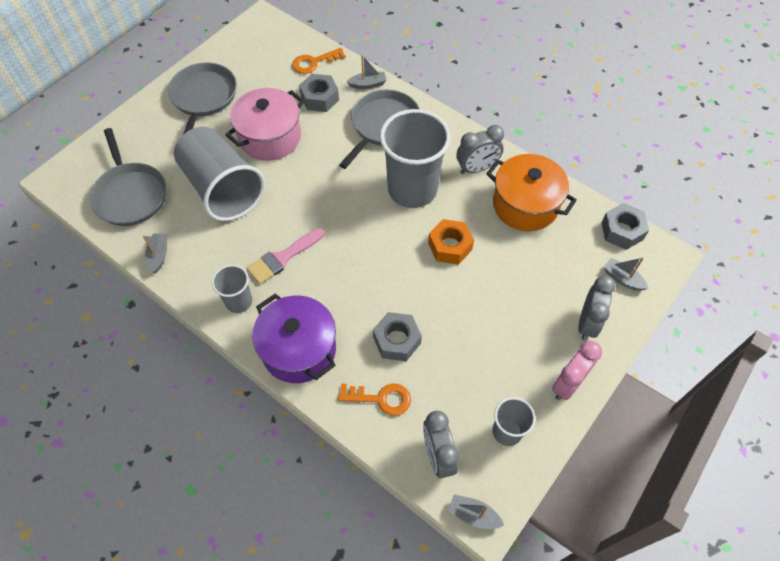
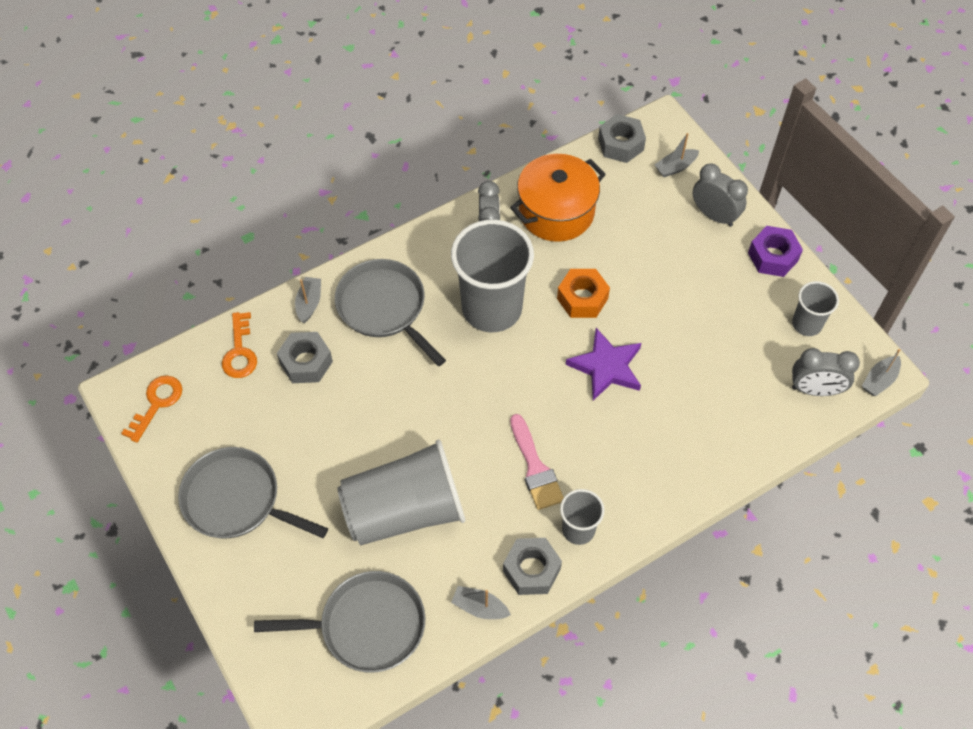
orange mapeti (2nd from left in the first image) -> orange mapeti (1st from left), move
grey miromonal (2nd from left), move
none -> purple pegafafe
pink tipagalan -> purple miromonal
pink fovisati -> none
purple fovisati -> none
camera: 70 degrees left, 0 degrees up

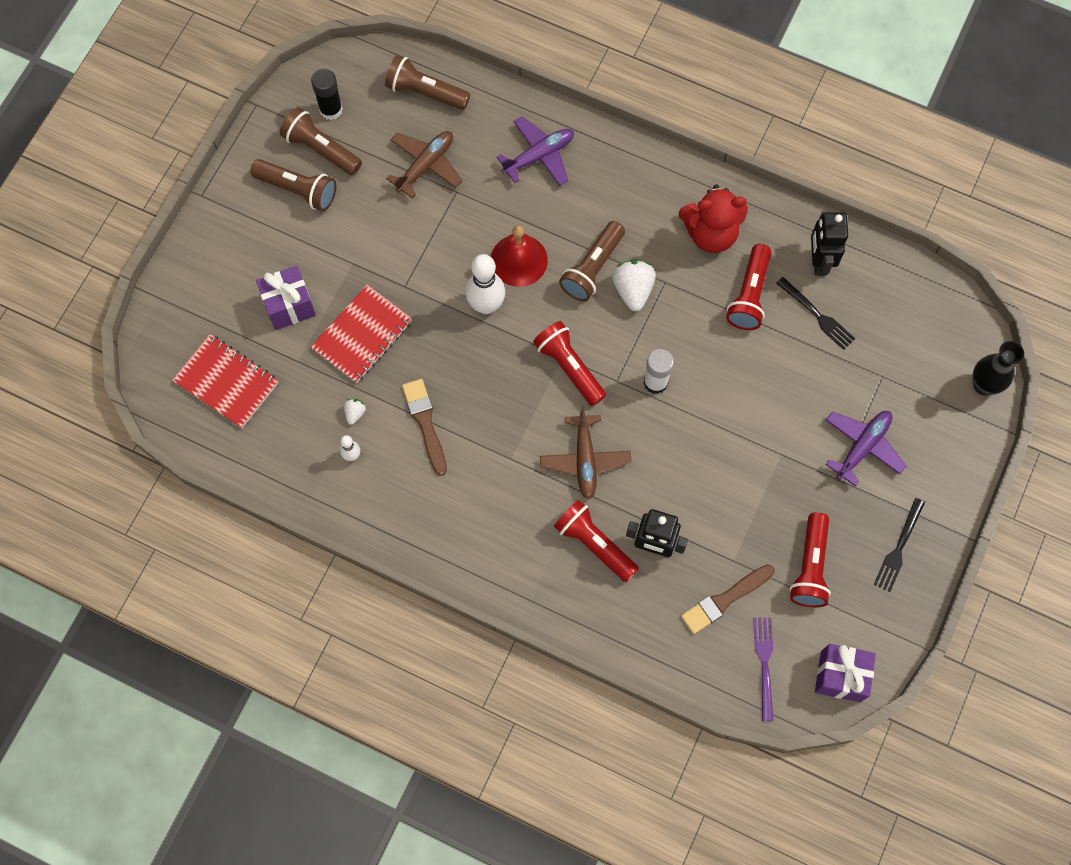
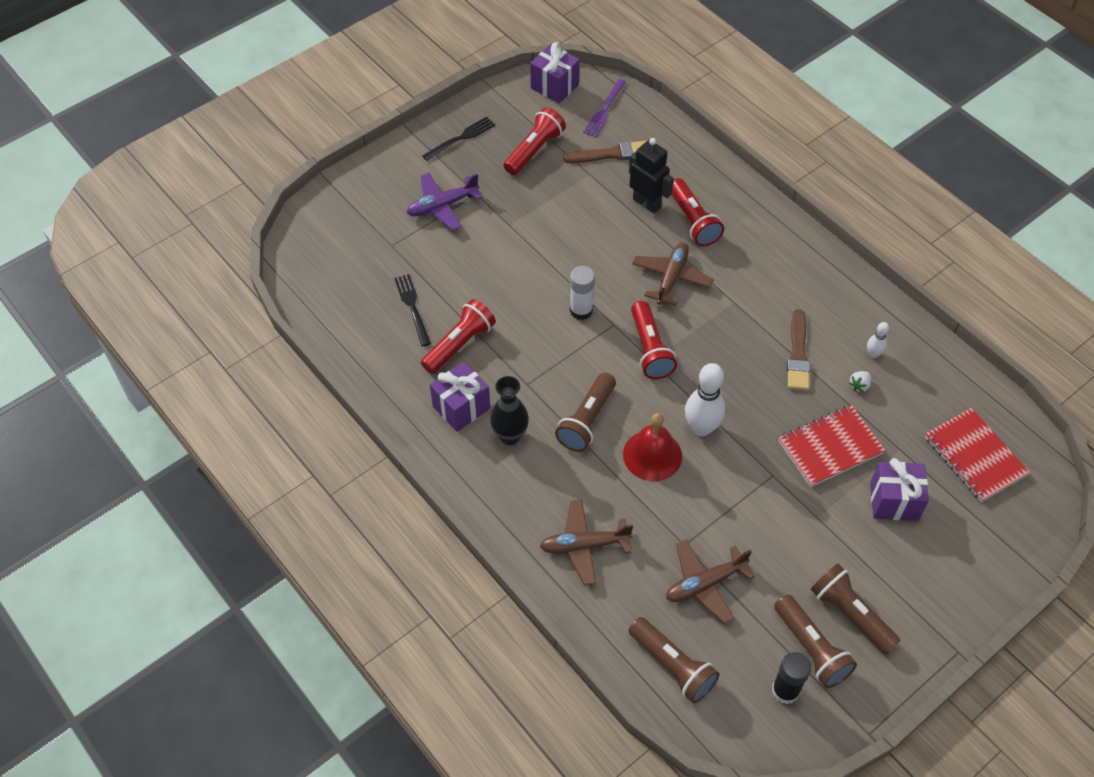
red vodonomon -> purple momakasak (1st from left)
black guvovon, move
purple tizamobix (1st from left) -> brown tizamobix (1st from left)
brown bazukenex (4th from left in the first image) -> brown bazukenex (1st from left), 150 degrees clockwise
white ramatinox (2nd from left) -> none
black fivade (2nd from left) -> none
camera: 155 degrees left, 15 degrees down

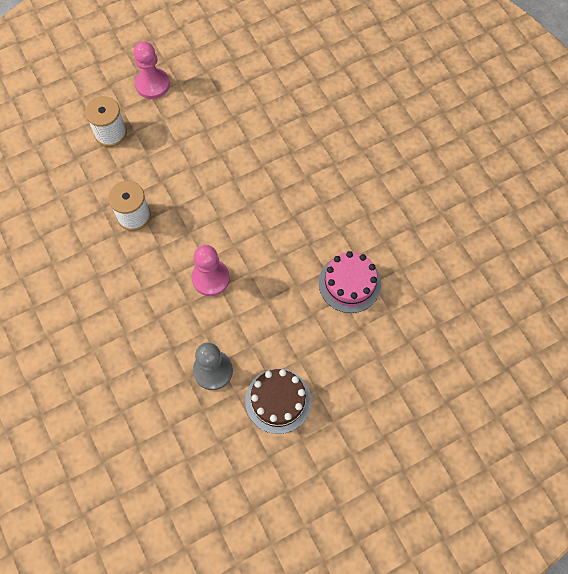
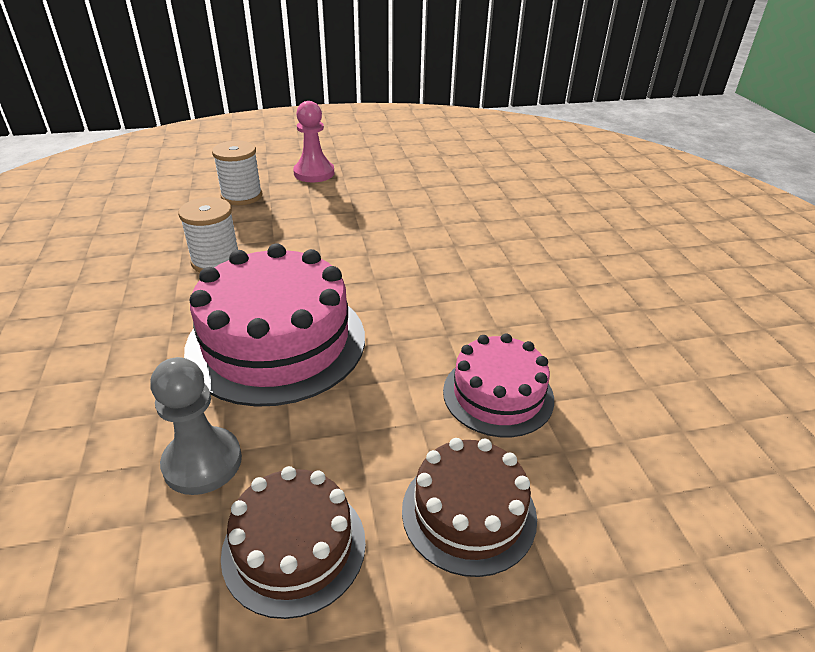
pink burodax (2nd from left) -> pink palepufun (1st from left)
none -> brown palepufun (2nd from left)
camera: 15 degrees right, 30 degrees down

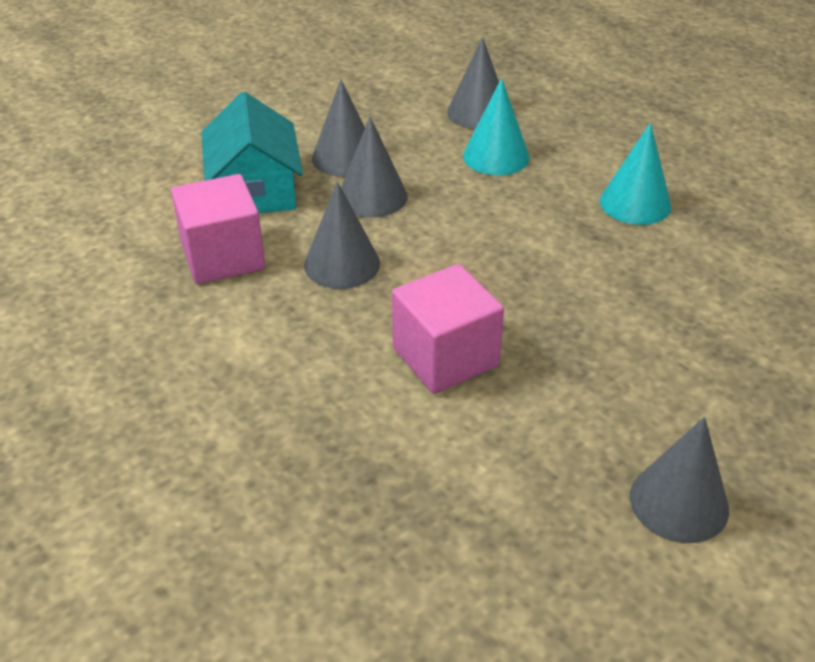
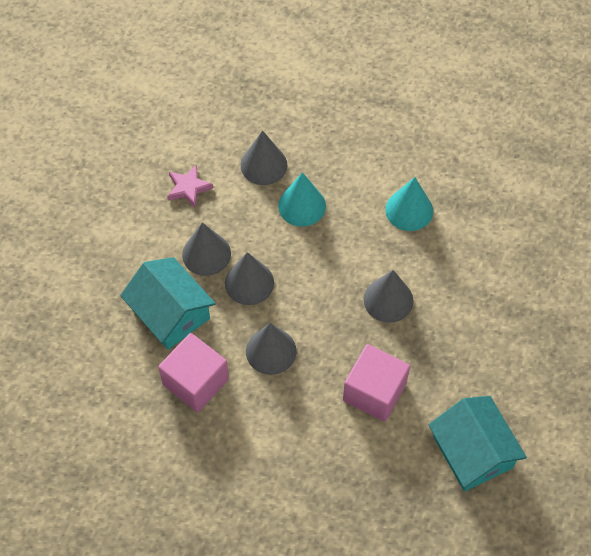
none -> pink pegafafe
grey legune (5th from left), move
none -> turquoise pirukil (2nd from left)
camera: 30 degrees left, 20 degrees up

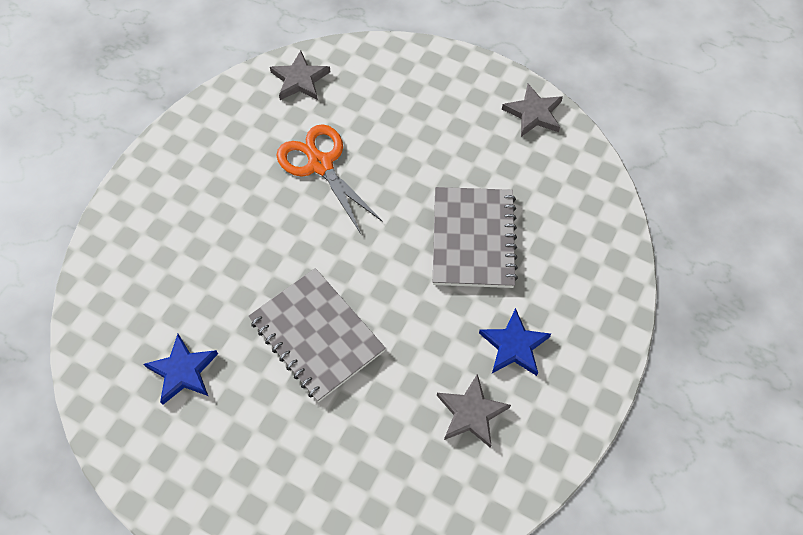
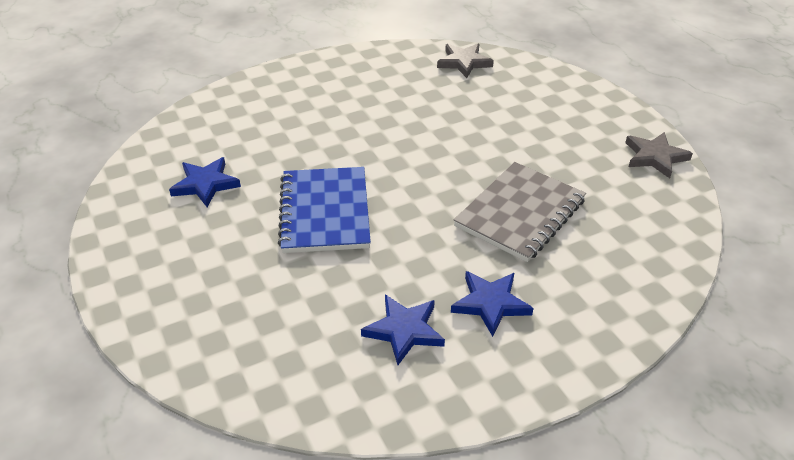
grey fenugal (1st from left) -> blue fenugal
grey pegafafe (2nd from left) -> blue pegafafe (2nd from left)
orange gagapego -> none
camera: 35 degrees right, 20 degrees down

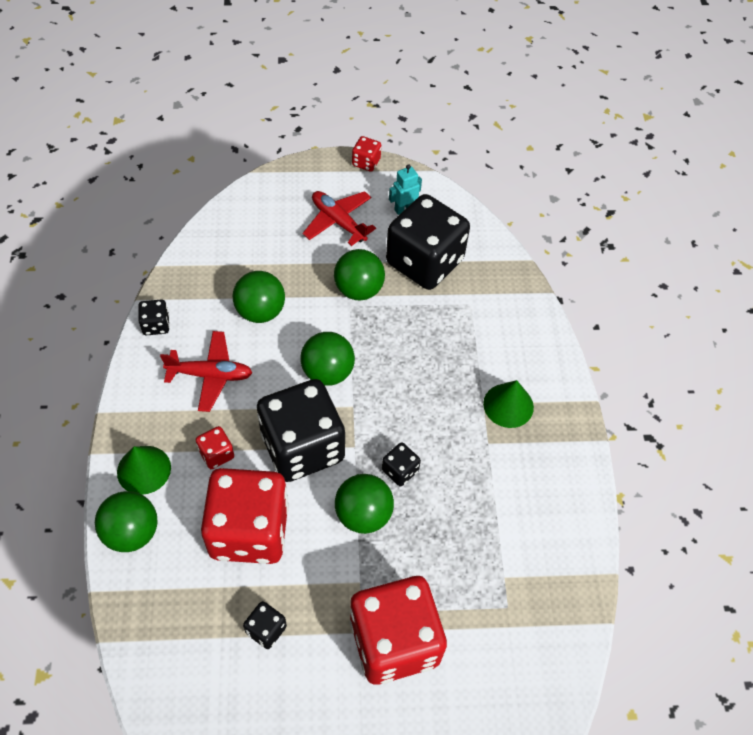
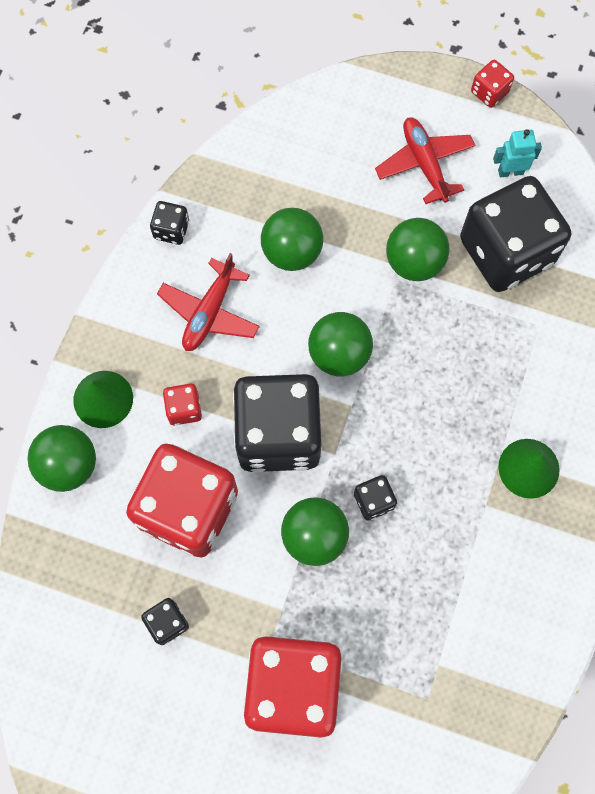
red tizamobix (1st from left), 90 degrees clockwise
camera: 25 degrees right, 15 degrees up

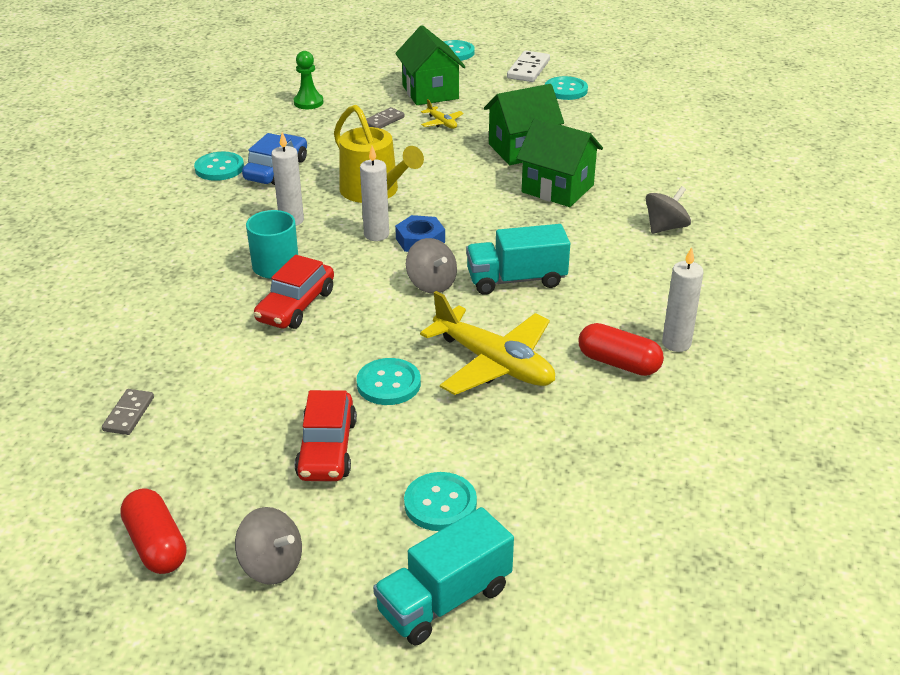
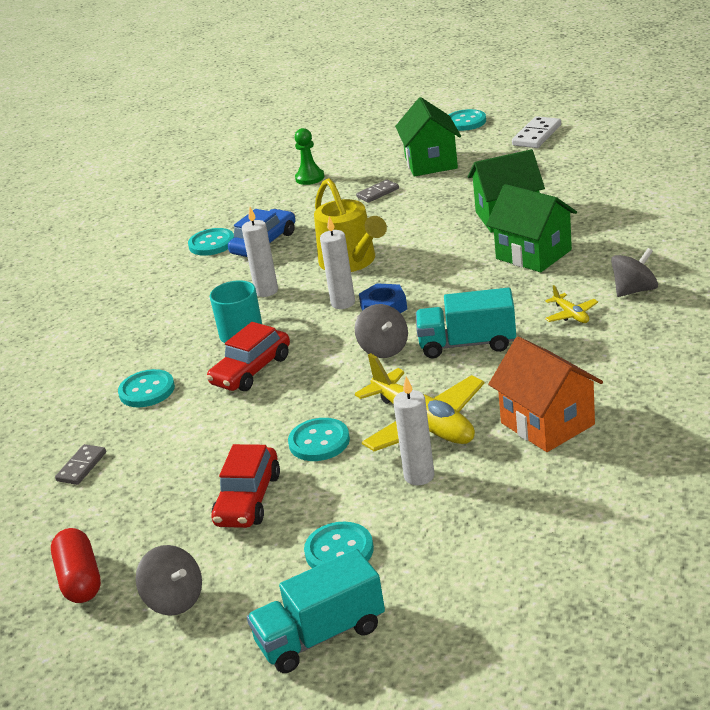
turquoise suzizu (5th from left in the first image) -> turquoise suzizu (1st from left), move
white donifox (3rd from left), move
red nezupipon (2nd from left) -> orange pirukil
yellow tizamobix (1st from left in the first image) -> yellow tizamobix (2nd from left), move
camera: 15 degrees right, 5 degrees down

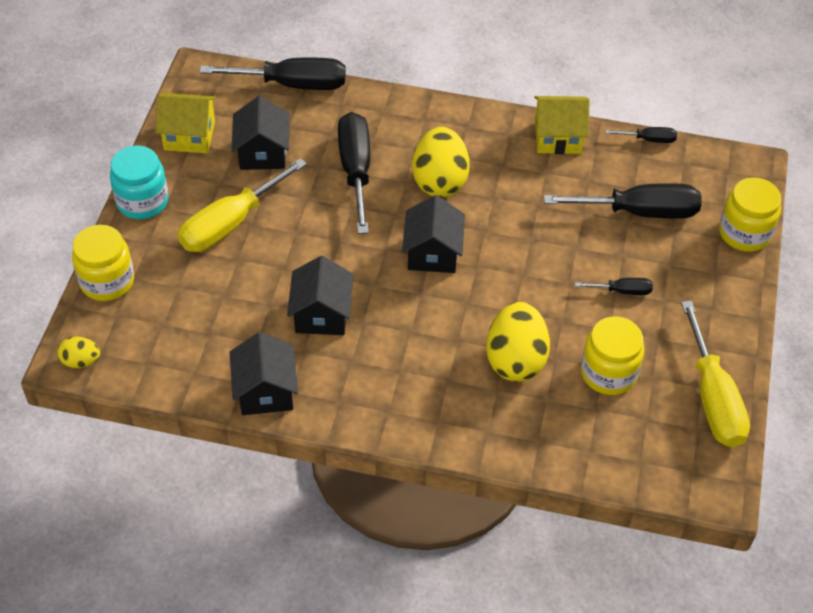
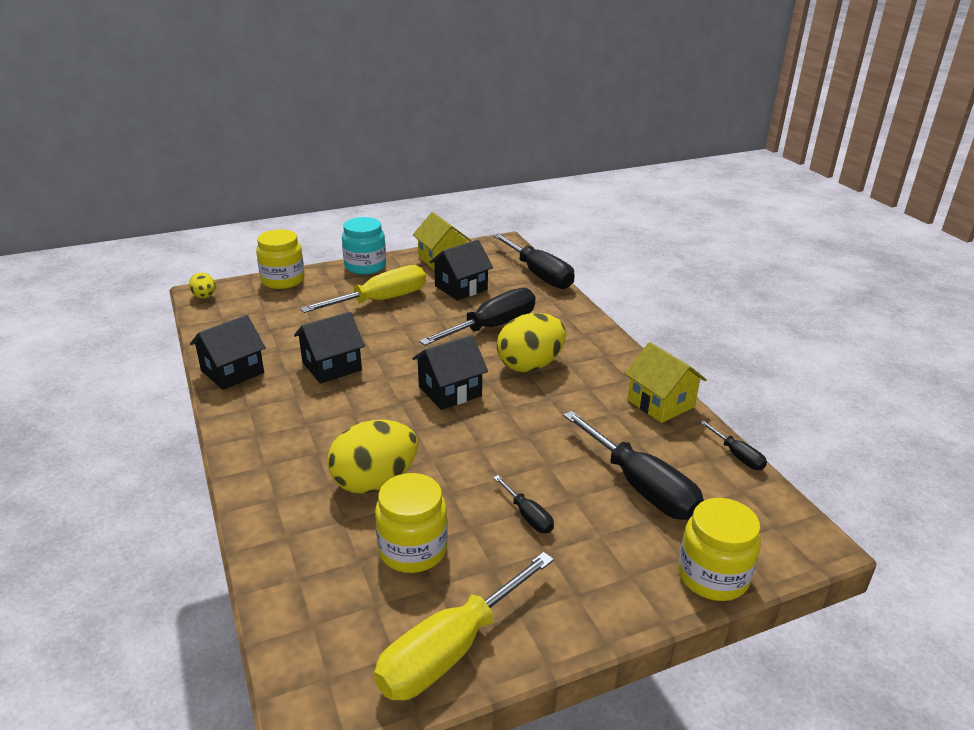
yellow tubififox (1st from left), 135 degrees clockwise
camera: 55 degrees right, 20 degrees down

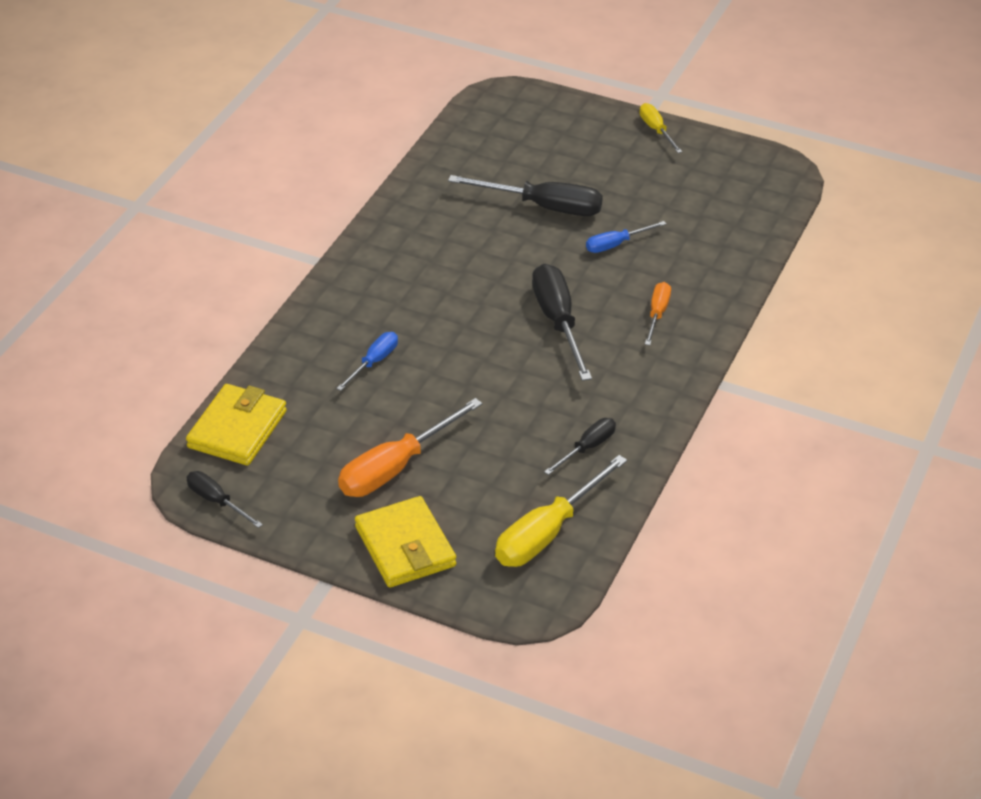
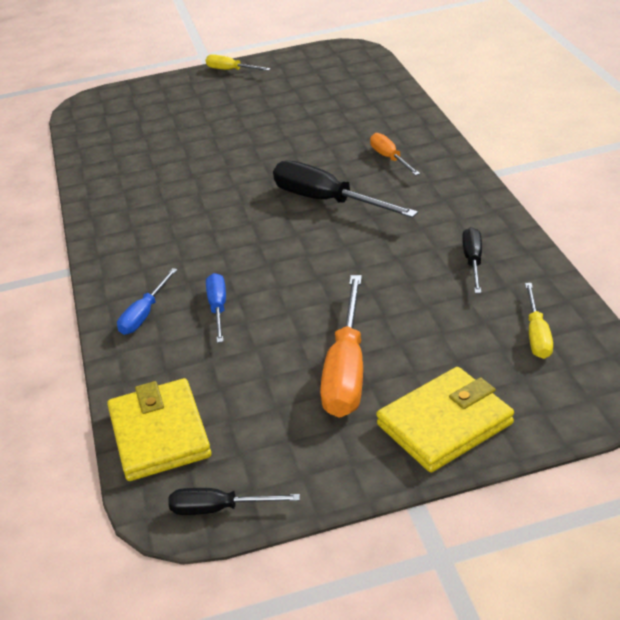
blue tubififox (2nd from left in the first image) -> blue tubififox (1st from left), move
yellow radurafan (2nd from left), 60 degrees counterclockwise
yellow tubififox (1st from left in the first image) -> yellow tubififox (2nd from left), x0.55
black tubififox (2nd from left) -> none
camera: 35 degrees left, 5 degrees down

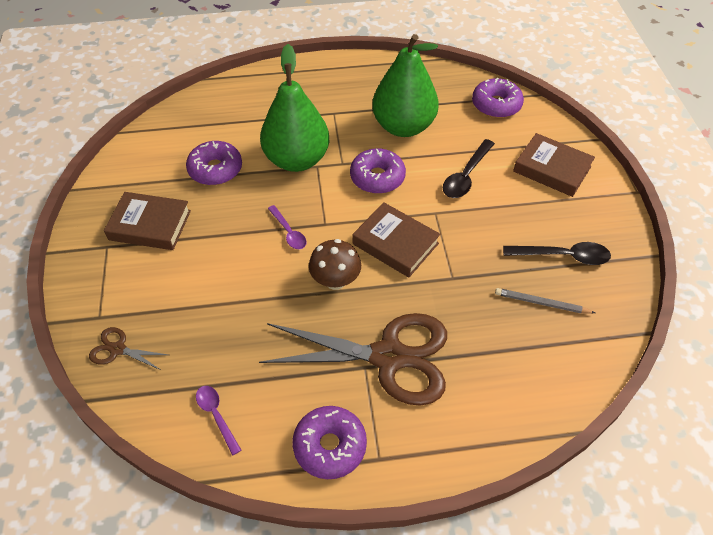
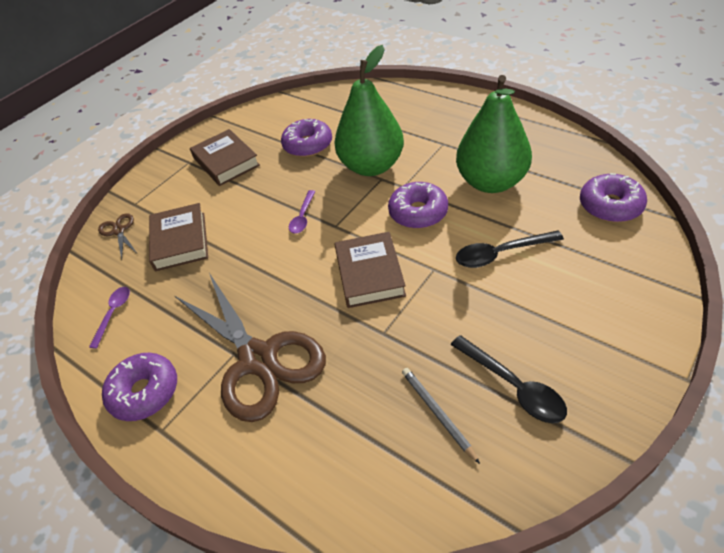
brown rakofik (3rd from left in the first image) -> brown rakofik (1st from left), move
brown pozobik -> none
camera: 50 degrees right, 5 degrees down

